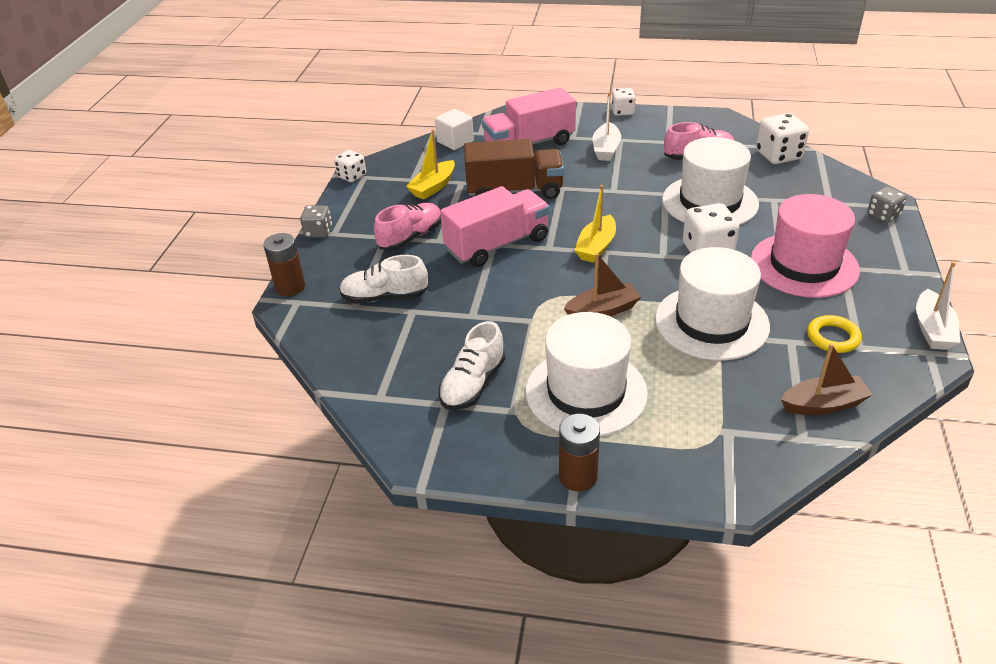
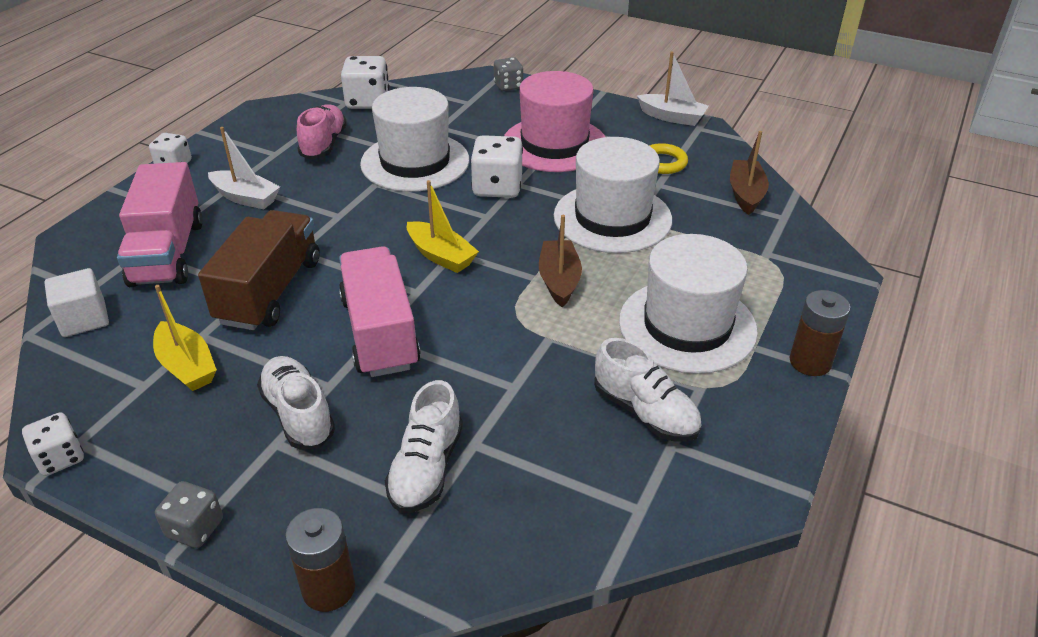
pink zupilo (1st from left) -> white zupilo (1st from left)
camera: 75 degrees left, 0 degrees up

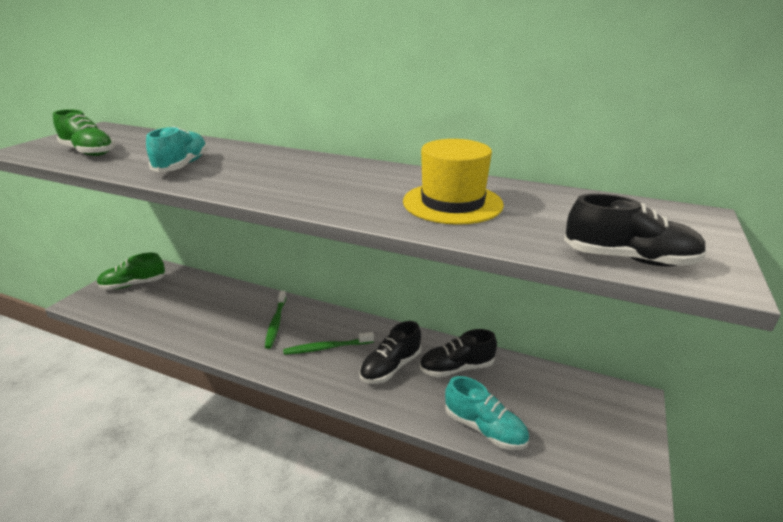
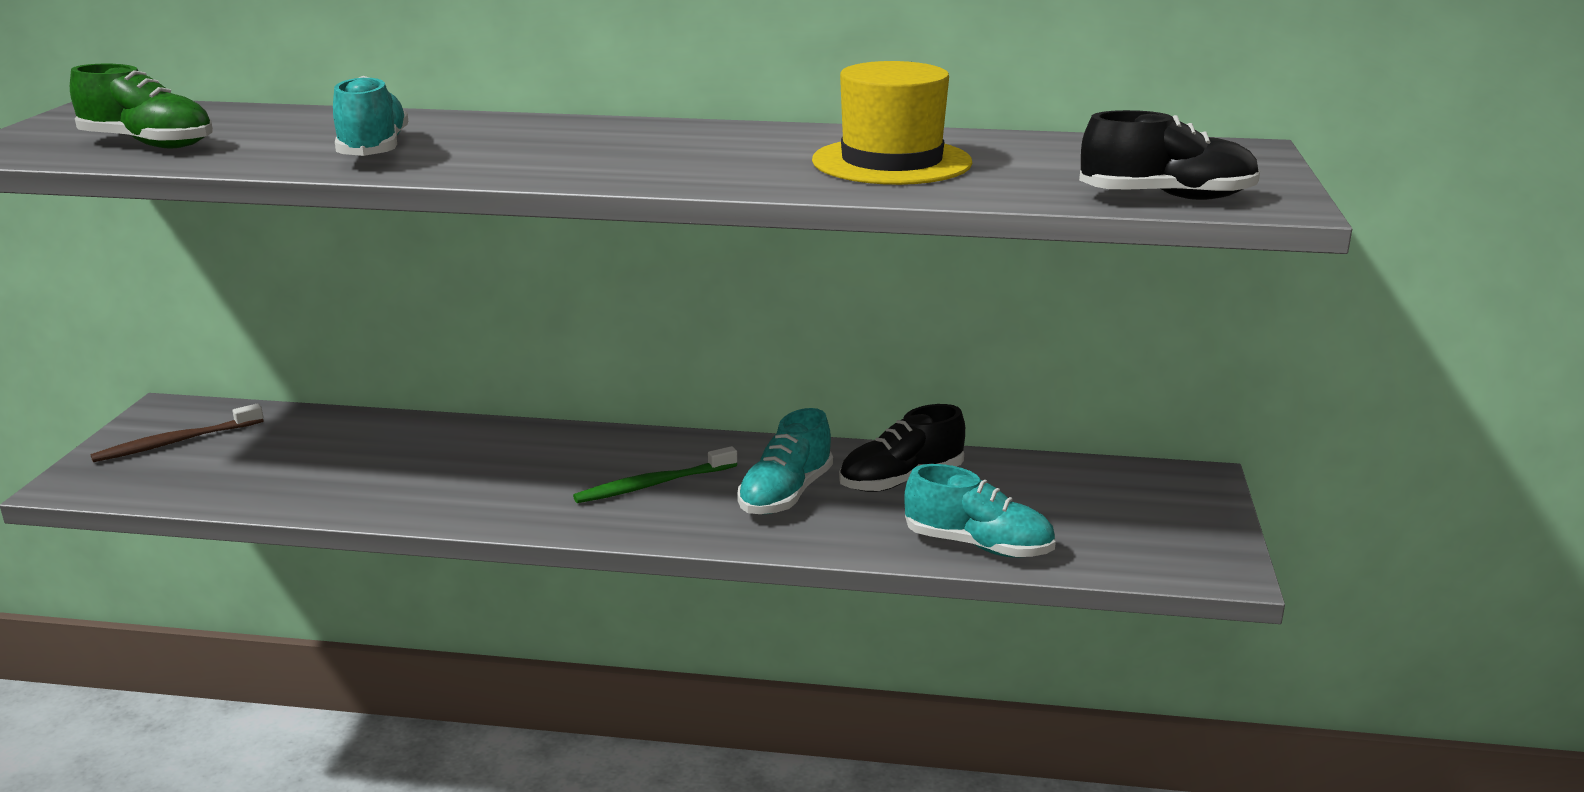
green zupilo (2nd from left) -> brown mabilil
black zupilo (1st from left) -> turquoise zupilo (2nd from left)
green mabilil (1st from left) -> none
camera: 15 degrees left, 5 degrees down

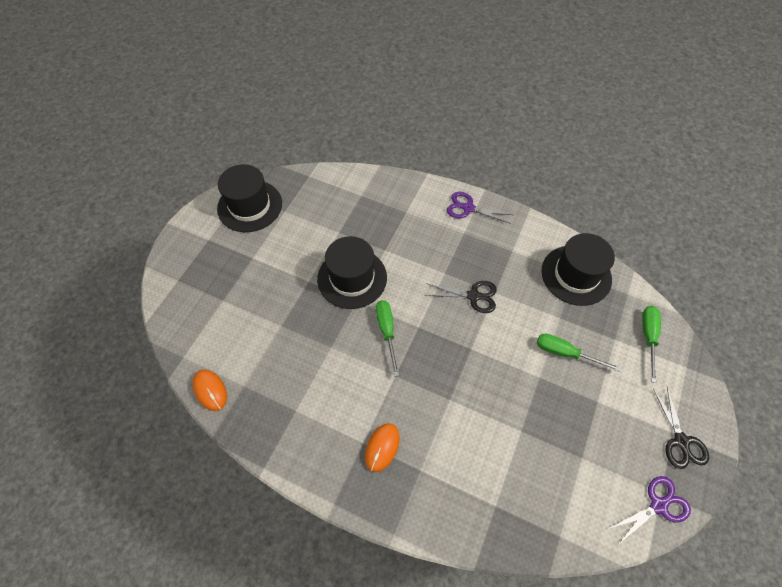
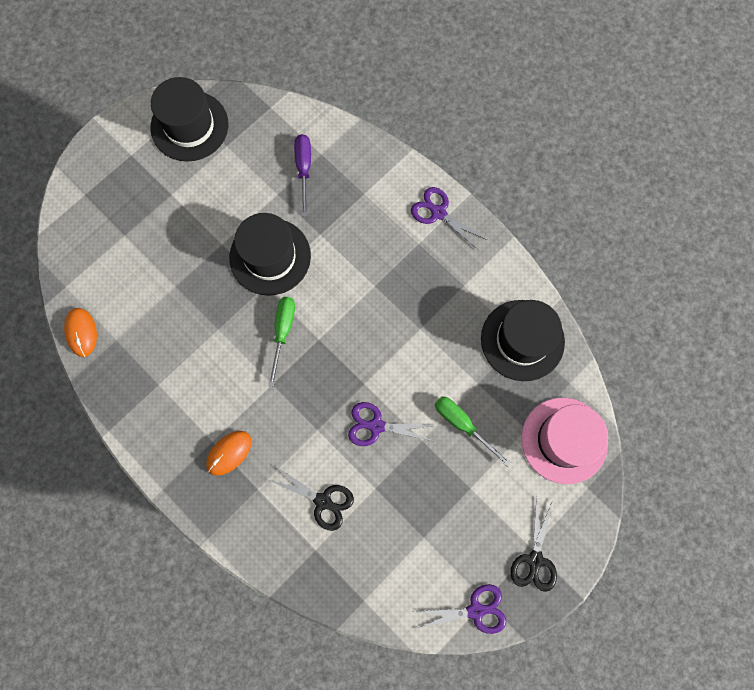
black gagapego (1st from left), move
none -> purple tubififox
none -> purple gagapego (1st from left)
green tubififox (3rd from left) -> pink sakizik
camera: 20 degrees right, 15 degrees up

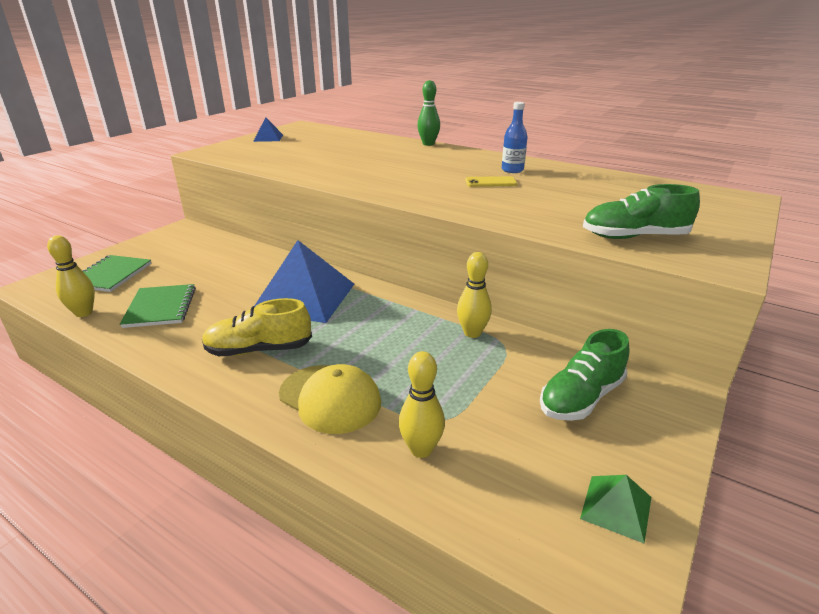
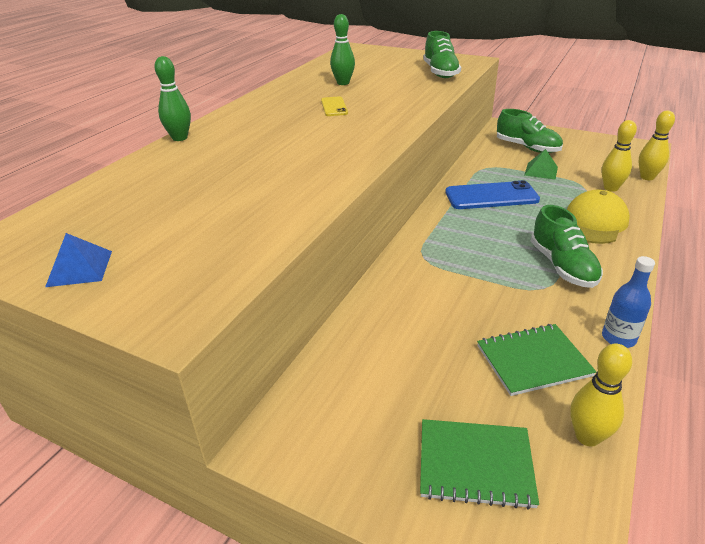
none -> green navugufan (2nd from left)
none -> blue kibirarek
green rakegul, move
yellow zupilo -> green zupilo (3rd from left)
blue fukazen, move
yellow navugufan (3rd from left), move
blue rakegul (2nd from left) -> none
camera: 95 degrees left, 5 degrees up

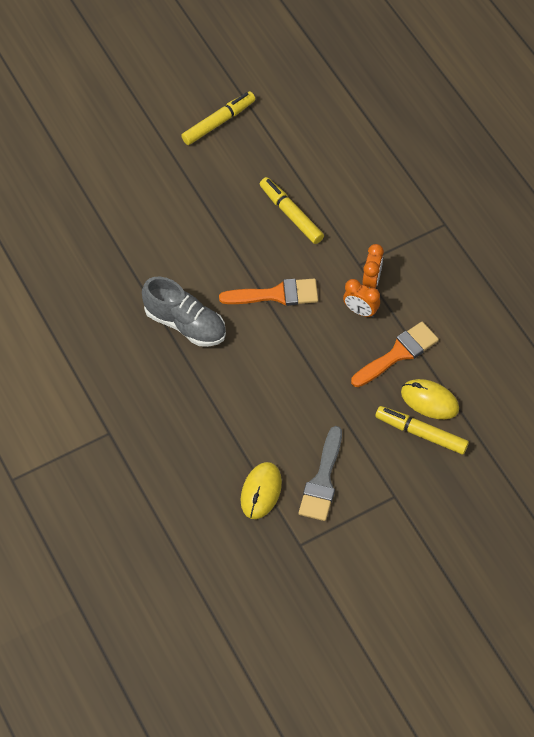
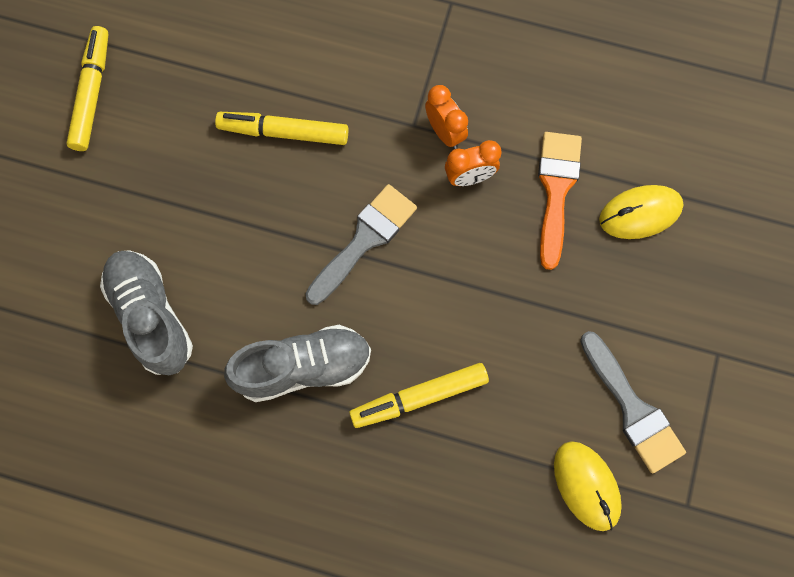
none -> grey zupilo (1st from left)
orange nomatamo (1st from left) -> grey nomatamo (1st from left)
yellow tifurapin (3rd from left), move
camera: 45 degrees left, 15 degrees up

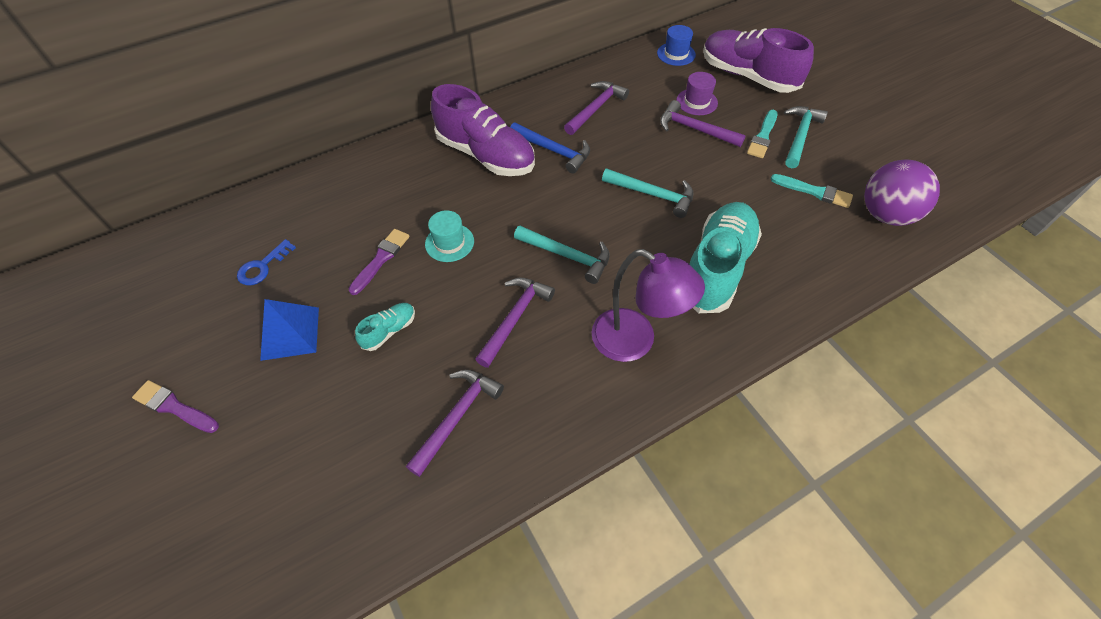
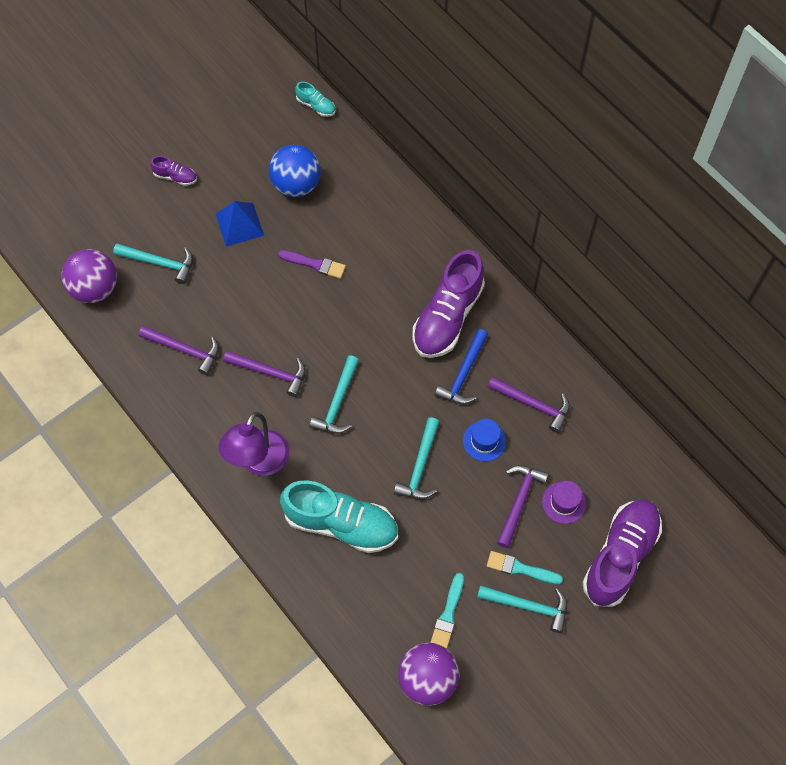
none -> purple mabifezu (1st from left)
none -> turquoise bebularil (1st from left)
purple nomatamo (1st from left) -> purple zupilo (1st from left)
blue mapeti -> blue mabifezu
turquoise zupilo (1st from left), move
blue sakizik, move
turquoise sakizik -> none
camera: 80 degrees right, 10 degrees up

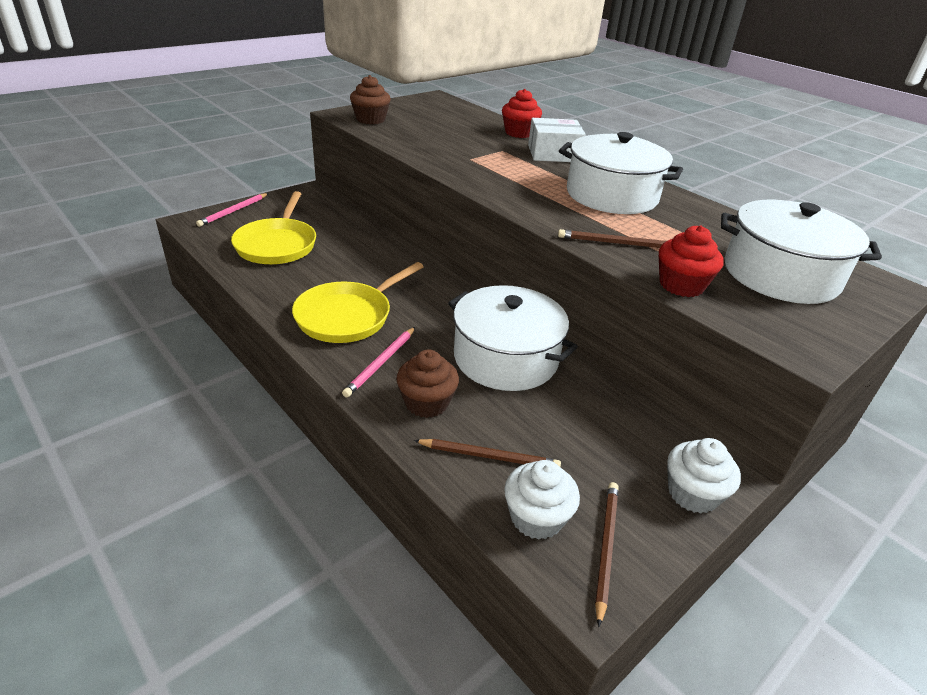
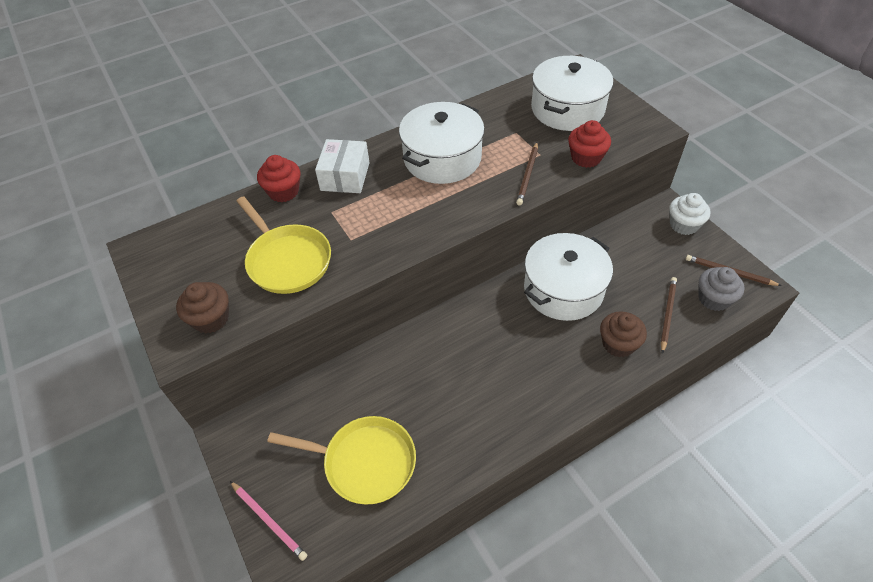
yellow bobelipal (2nd from left in the first image) -> yellow bobelipal (1st from left), move
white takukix (1st from left) -> grey takukix
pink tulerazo (2nd from left) -> none
camera: 75 degrees left, 15 degrees up

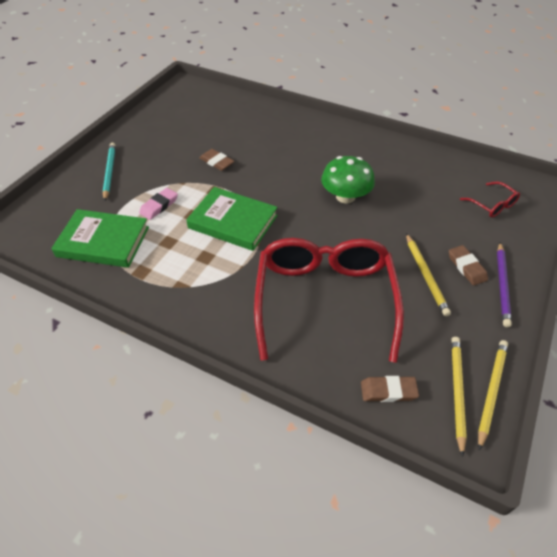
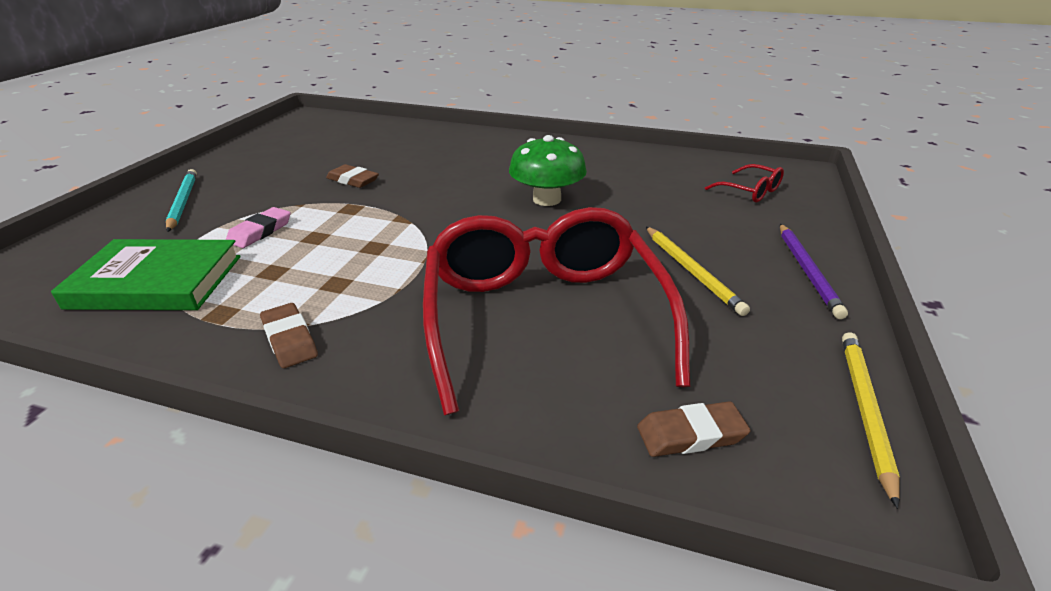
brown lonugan (3rd from left in the first image) -> brown lonugan (1st from left), move
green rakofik (2nd from left) -> none
yellow tulerazo (2nd from left) -> none
camera: 10 degrees left, 15 degrees down

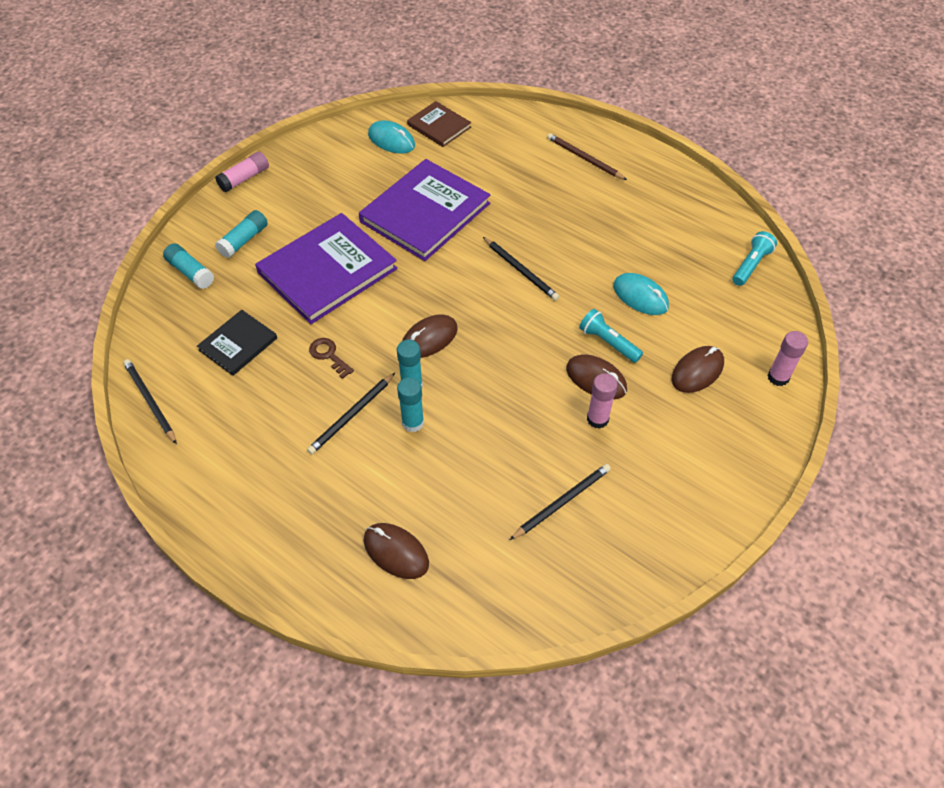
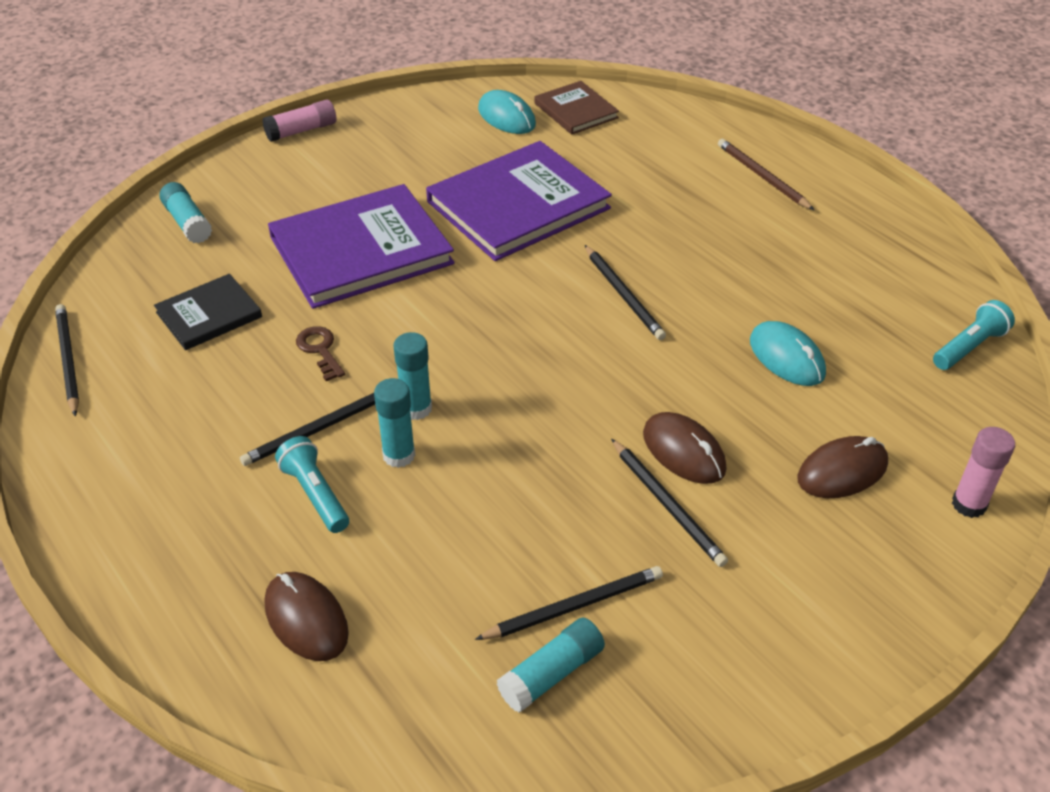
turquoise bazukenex (1st from left), move
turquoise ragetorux (2nd from left in the first image) -> turquoise ragetorux (4th from left), move
pink ragetorux (2nd from left) -> black tulerazo (5th from left)
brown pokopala (2nd from left) -> none
camera: 15 degrees right, 10 degrees down

